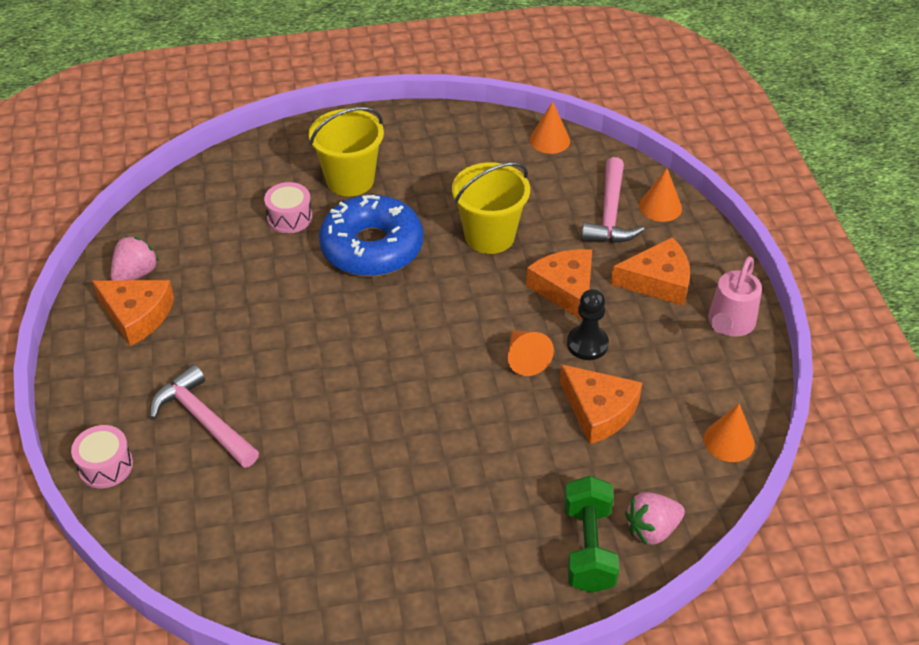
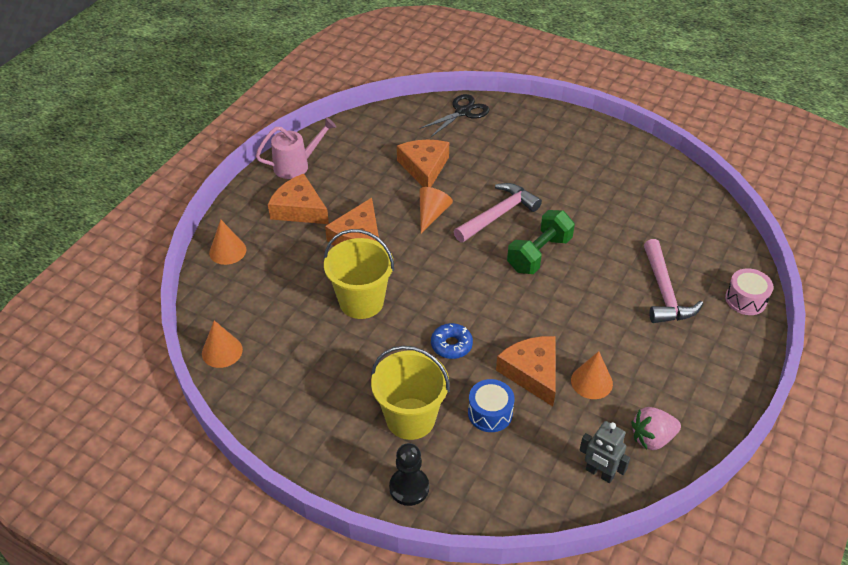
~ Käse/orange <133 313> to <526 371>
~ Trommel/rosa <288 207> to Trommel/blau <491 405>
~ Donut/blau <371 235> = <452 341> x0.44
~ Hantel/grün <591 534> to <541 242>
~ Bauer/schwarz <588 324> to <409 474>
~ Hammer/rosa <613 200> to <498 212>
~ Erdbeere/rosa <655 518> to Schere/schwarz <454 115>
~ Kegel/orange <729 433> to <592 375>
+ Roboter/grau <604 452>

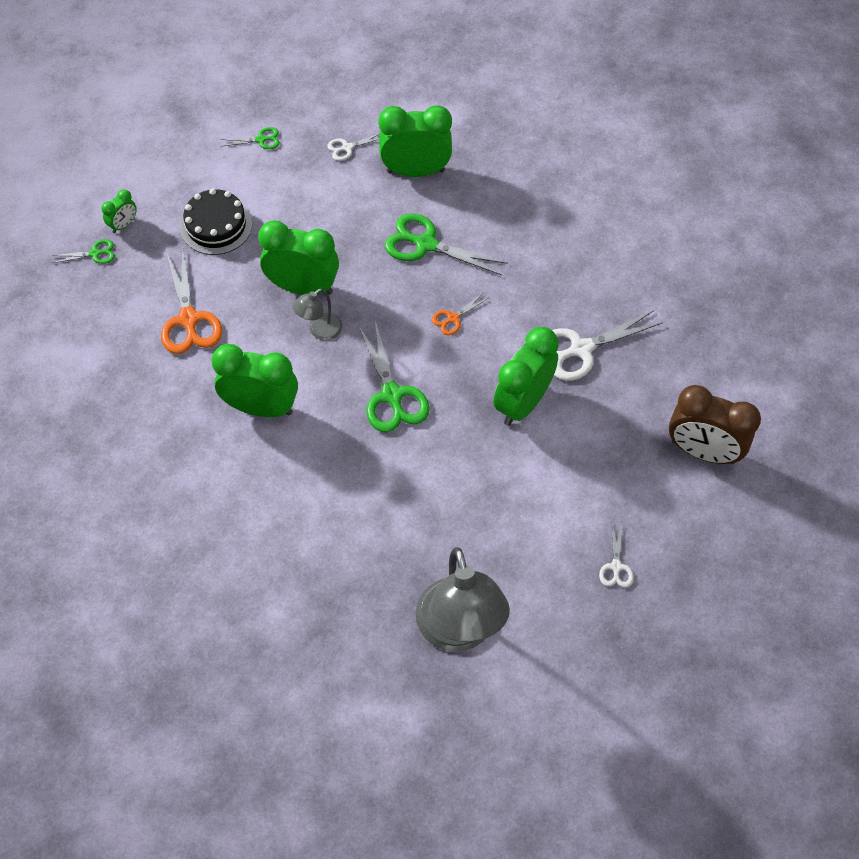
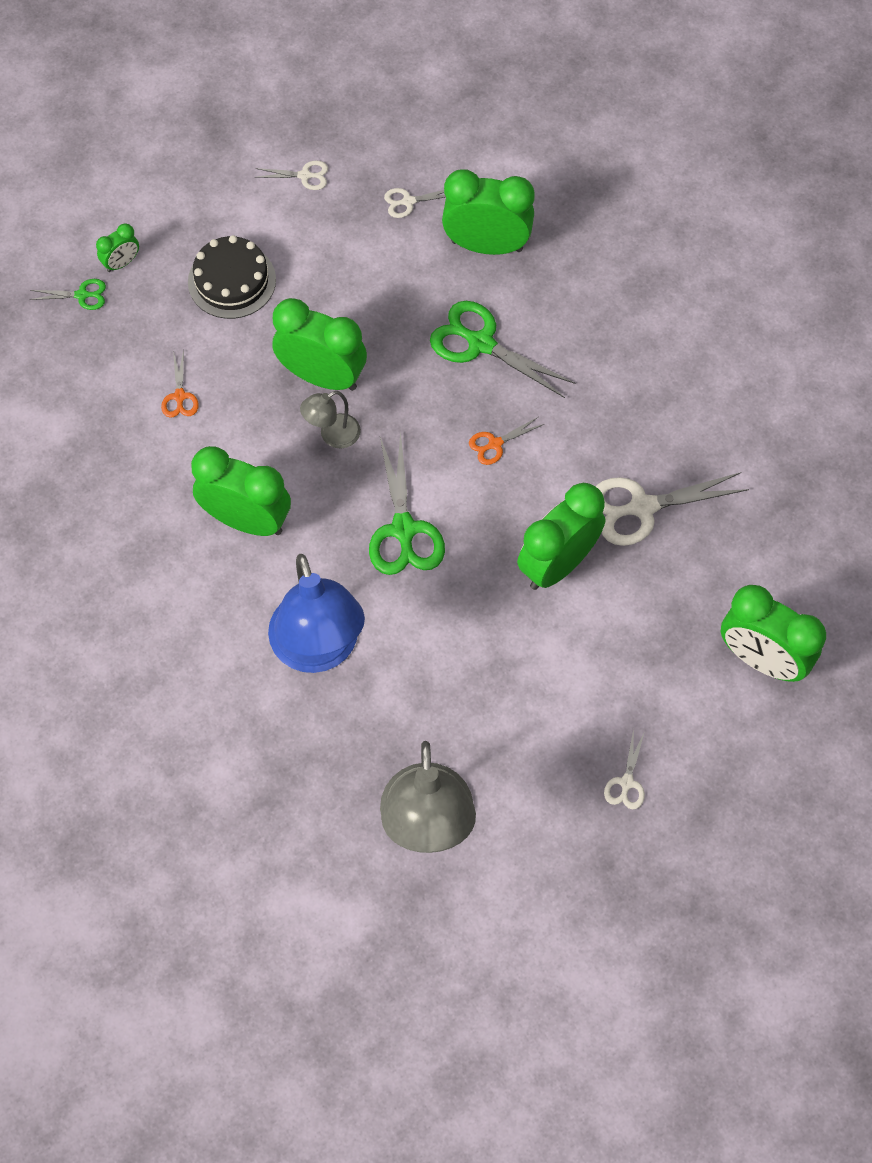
~ Schere/orange <191 302> = <180 384> x0.51
~ Schere/grün <250 138> to Schere/weiß <291 175>
~ Wecker/braun <715 424> to Wecker/grün <773 633>
+ Lampe/blau <316 613>

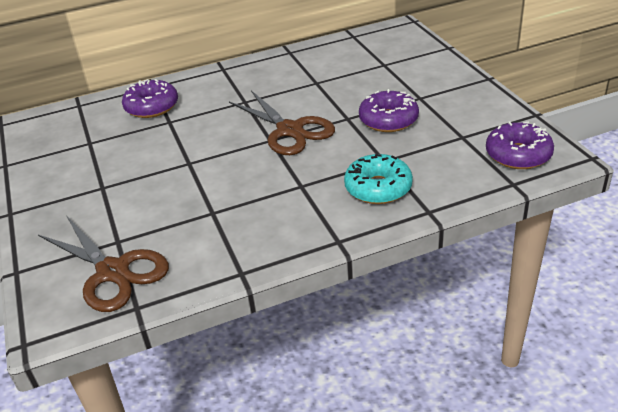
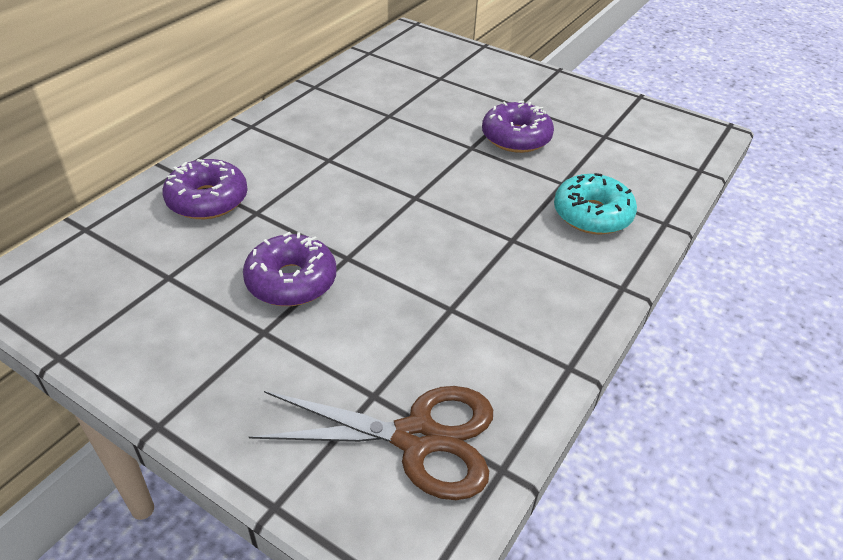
- Schere/braun <282 122>
~ Donut/lila <520 145> to <289 269>

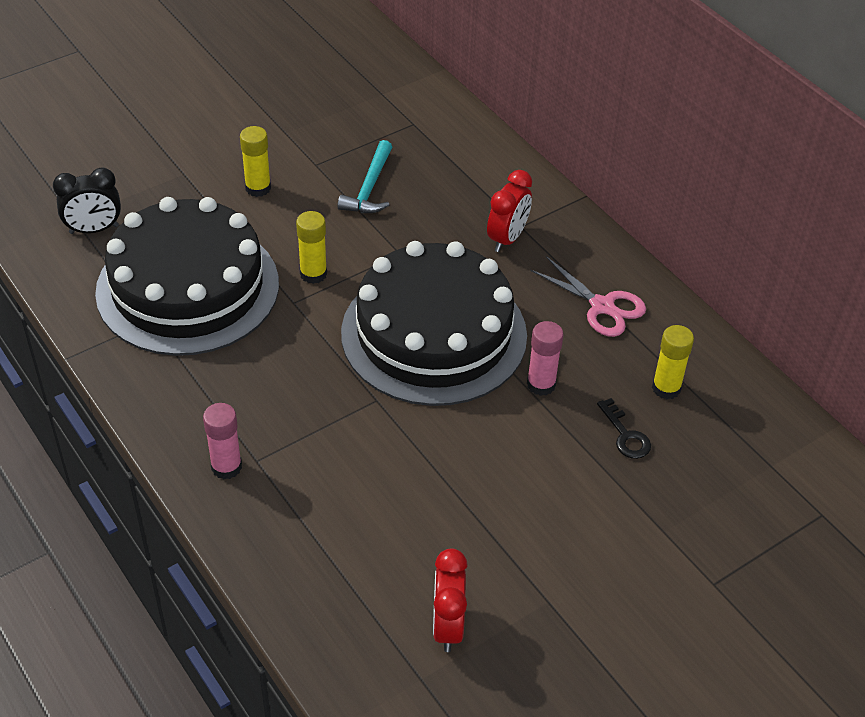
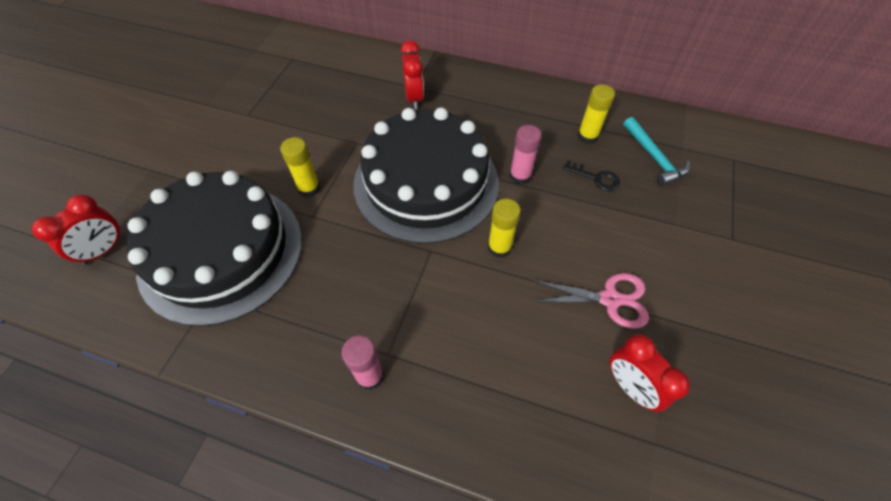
~ Wecker/schwarz <87 200> to Wecker/rot <78 230>
~ Klebestift/gelb <255 161> to <504 228>
~ Hammer/türkis <365 176> to <656 151>
~ Schere/rosa <588 296> to <590 301>

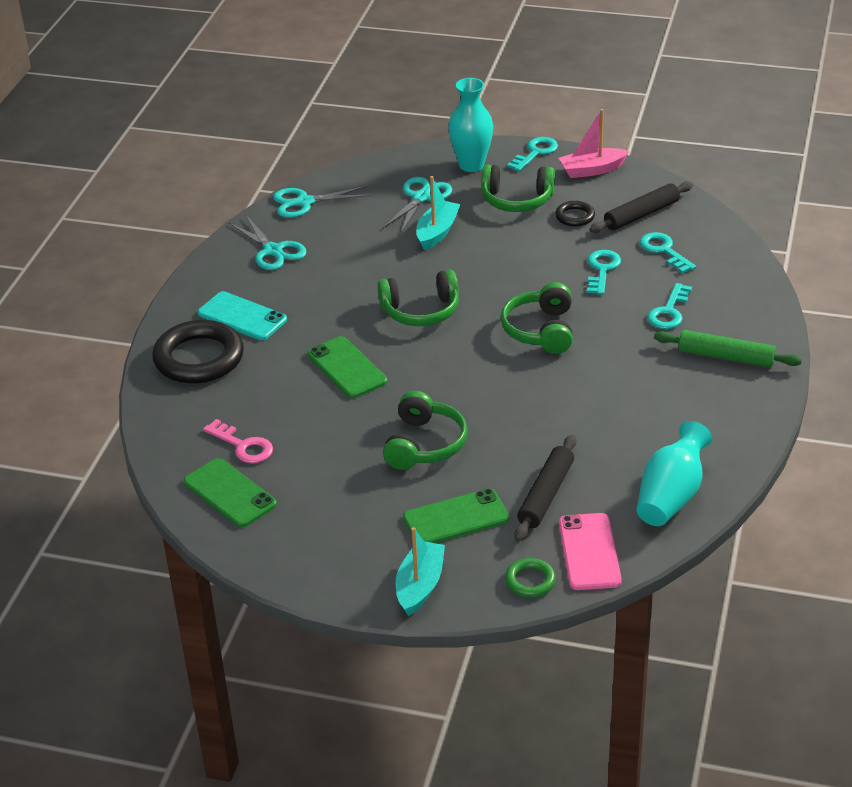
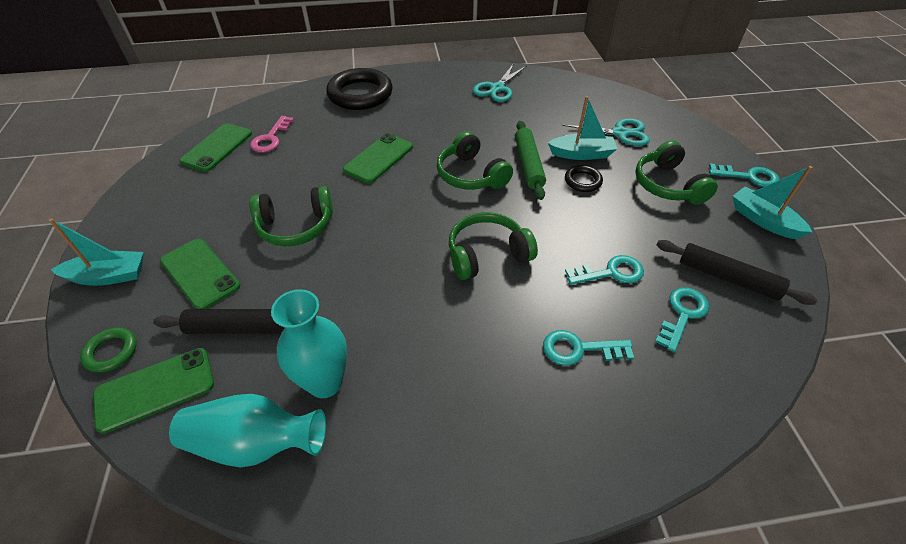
- Handy/türkis <242 315>
- Schere/türkis <322 202>
~ Vase/türkis <470 125> to <309 343>
~ Ring/schwarz <575 214> to <584 178>
~ Boot/rosa <593 143> to Boot/türkis <773 202>
~ Handy/rosa <590 551> to Handy/grün <153 391>
~ Nudelholz/grün <728 349> to <530 160>

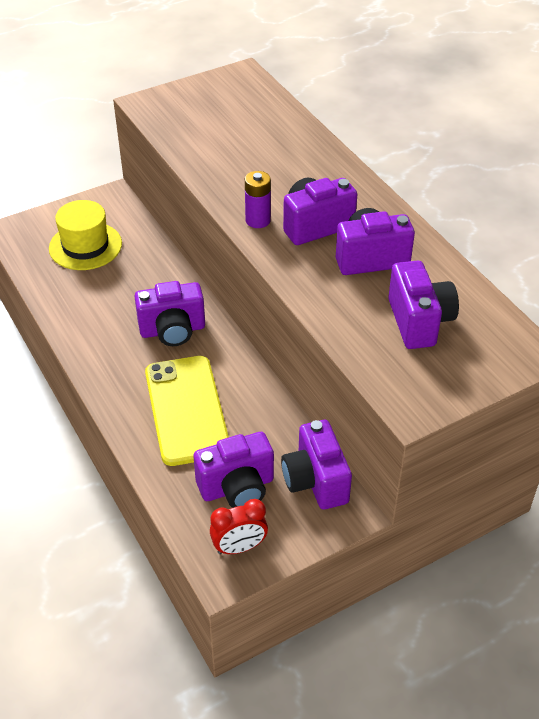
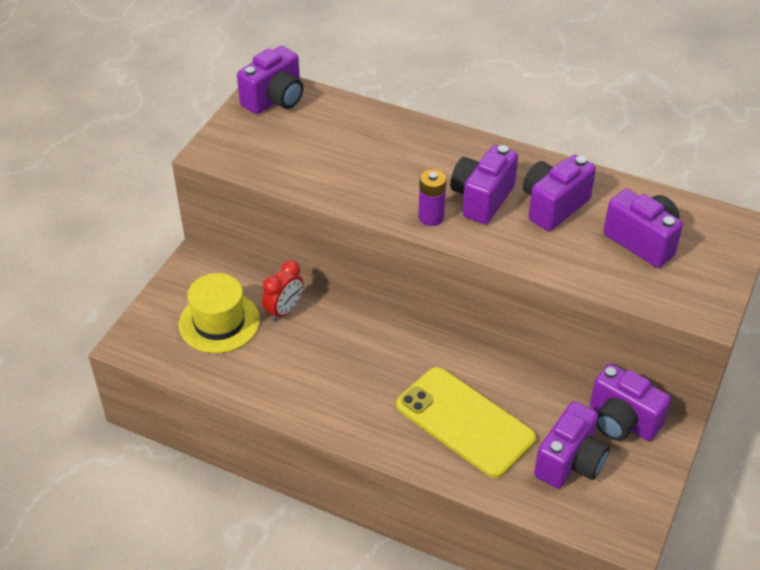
~ Kamera/lila <169 313> to <270 80>
~ Wecker/rot <239 526> to <282 291>

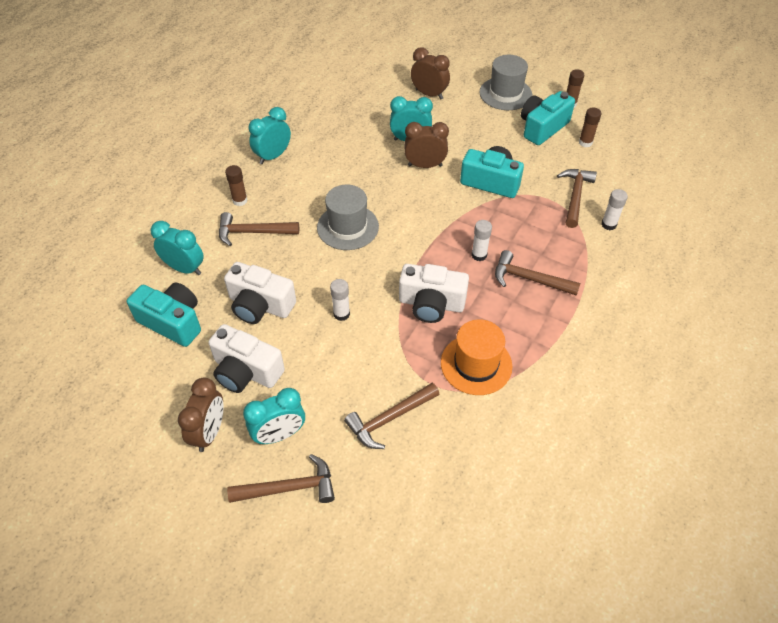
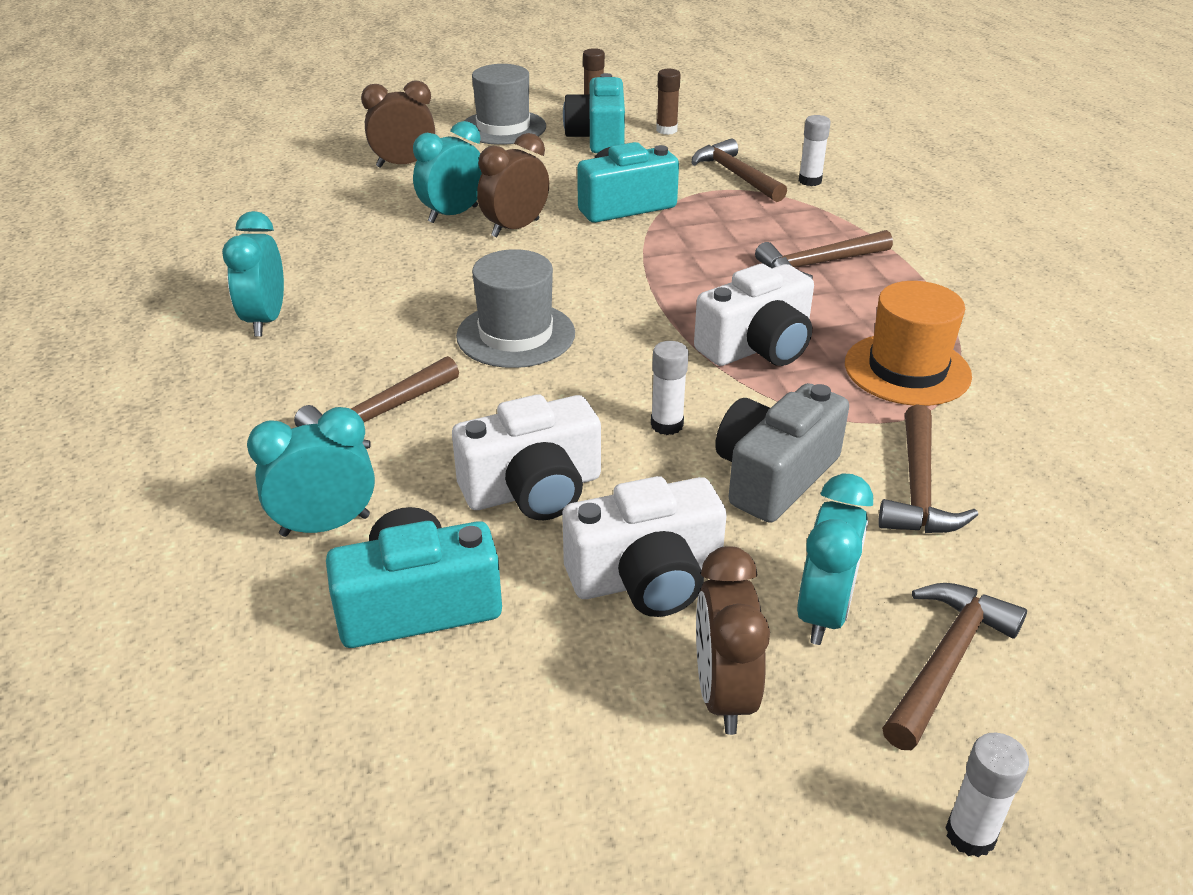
~ Wecker/braun <201 414> = <733 640> 150 degrees counterclockwise
- Klebestift/braun <236 185>
~ Klebestift/weiß <481 240> to <987 795>
+ Kamera/grau <782 453>

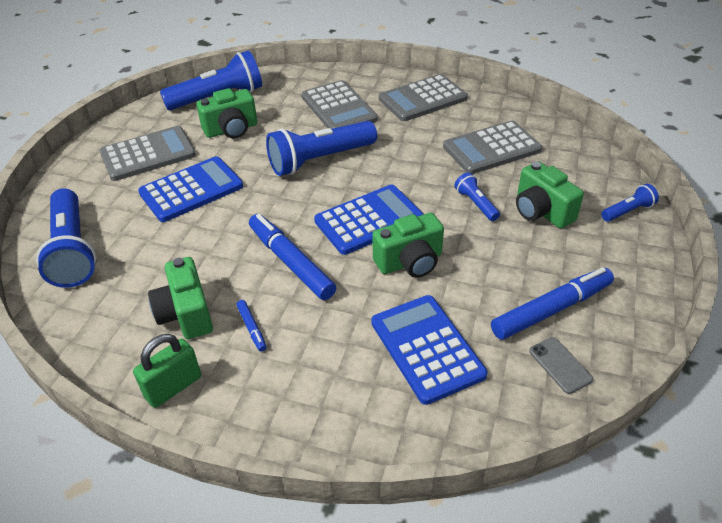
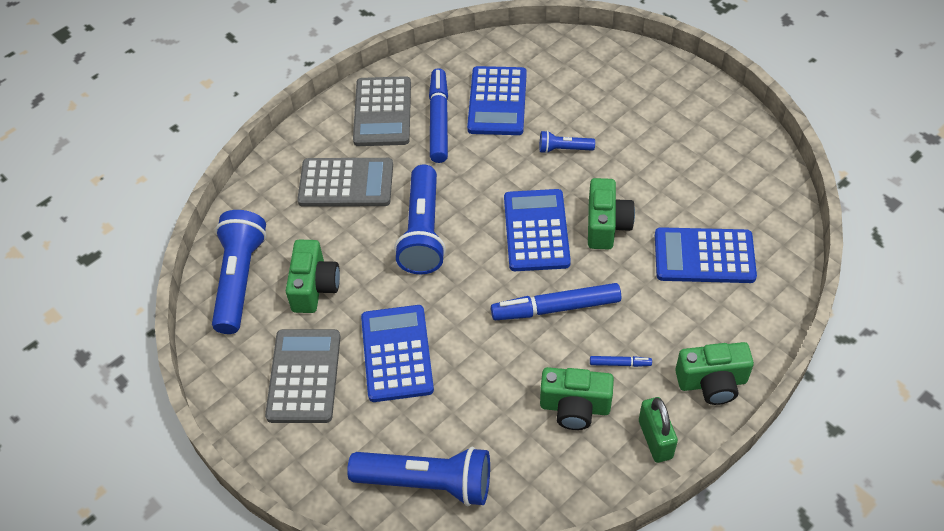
~ Taschenrechner/grau <492 147> to Taschenrechner/blau <497 100>
~ Filzstift/blau <552 303> to <438 115>
~ Kamera/grün <550 194> to <714 373>
- Handy/grau <561 365>
- Taschenlampe/blau <630 203>

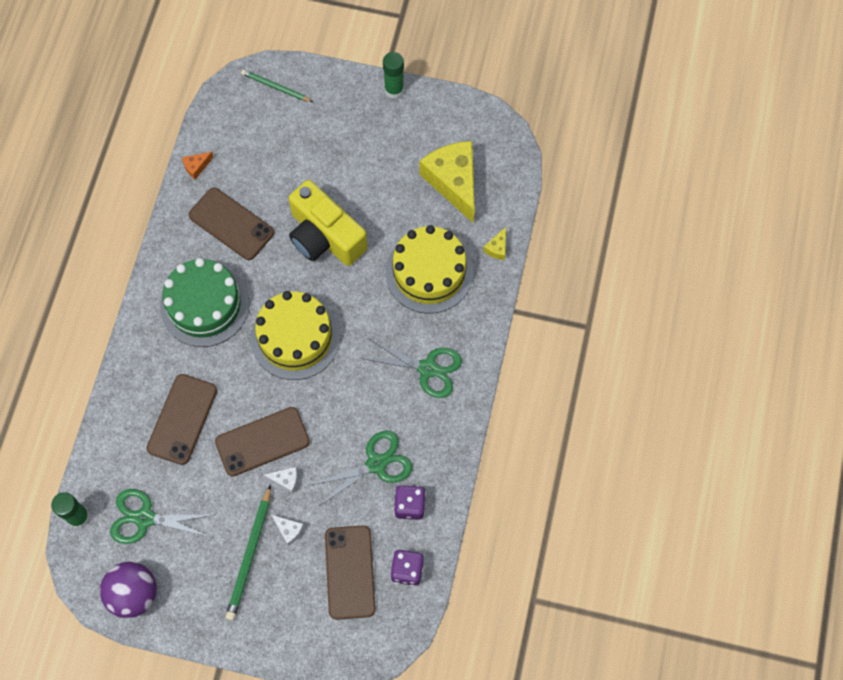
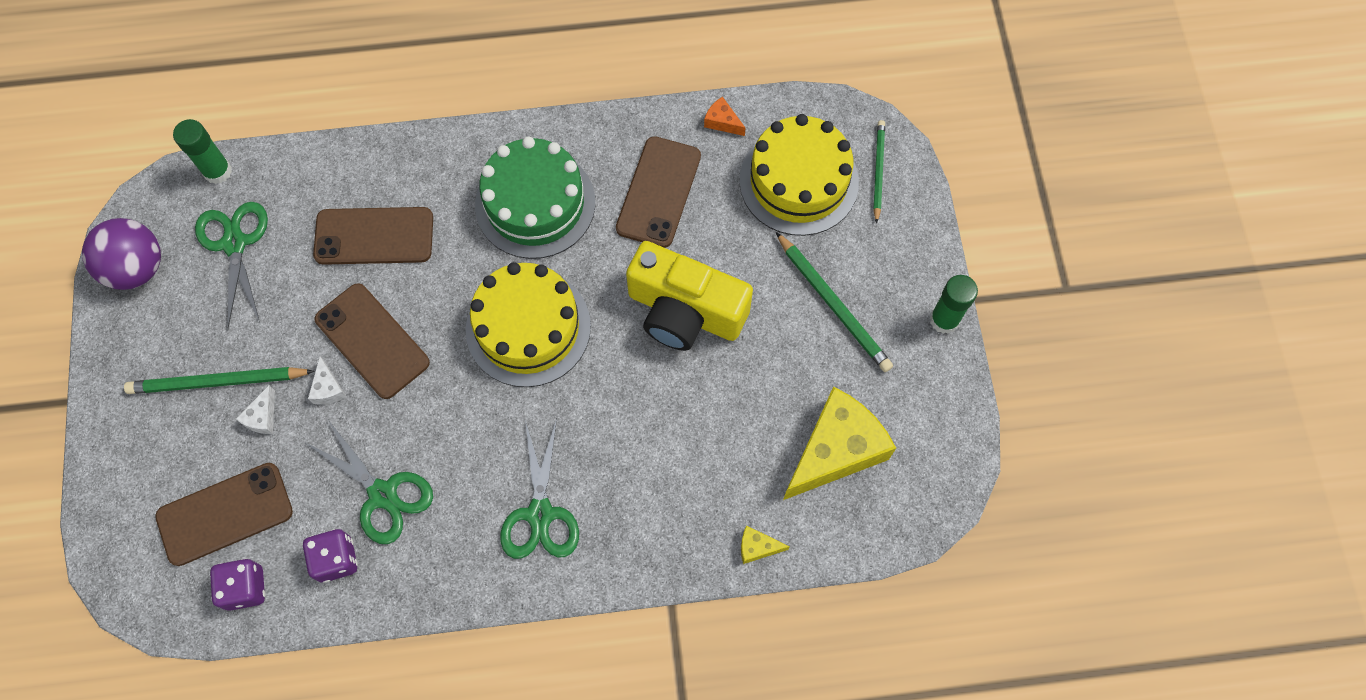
~ Kamera/gelb <328 223> = <689 296> 90 degrees counterclockwise
~ Kuchen/gelb <429 269> to <799 175>
+ Bleistift/grün <834 302>

